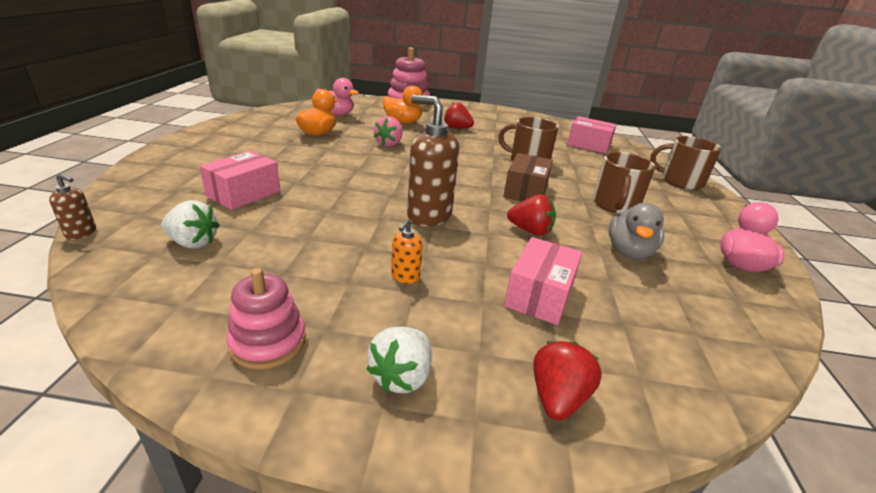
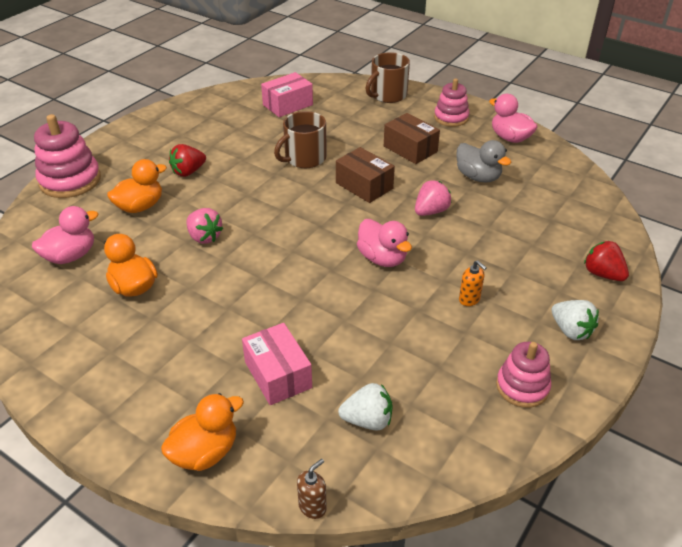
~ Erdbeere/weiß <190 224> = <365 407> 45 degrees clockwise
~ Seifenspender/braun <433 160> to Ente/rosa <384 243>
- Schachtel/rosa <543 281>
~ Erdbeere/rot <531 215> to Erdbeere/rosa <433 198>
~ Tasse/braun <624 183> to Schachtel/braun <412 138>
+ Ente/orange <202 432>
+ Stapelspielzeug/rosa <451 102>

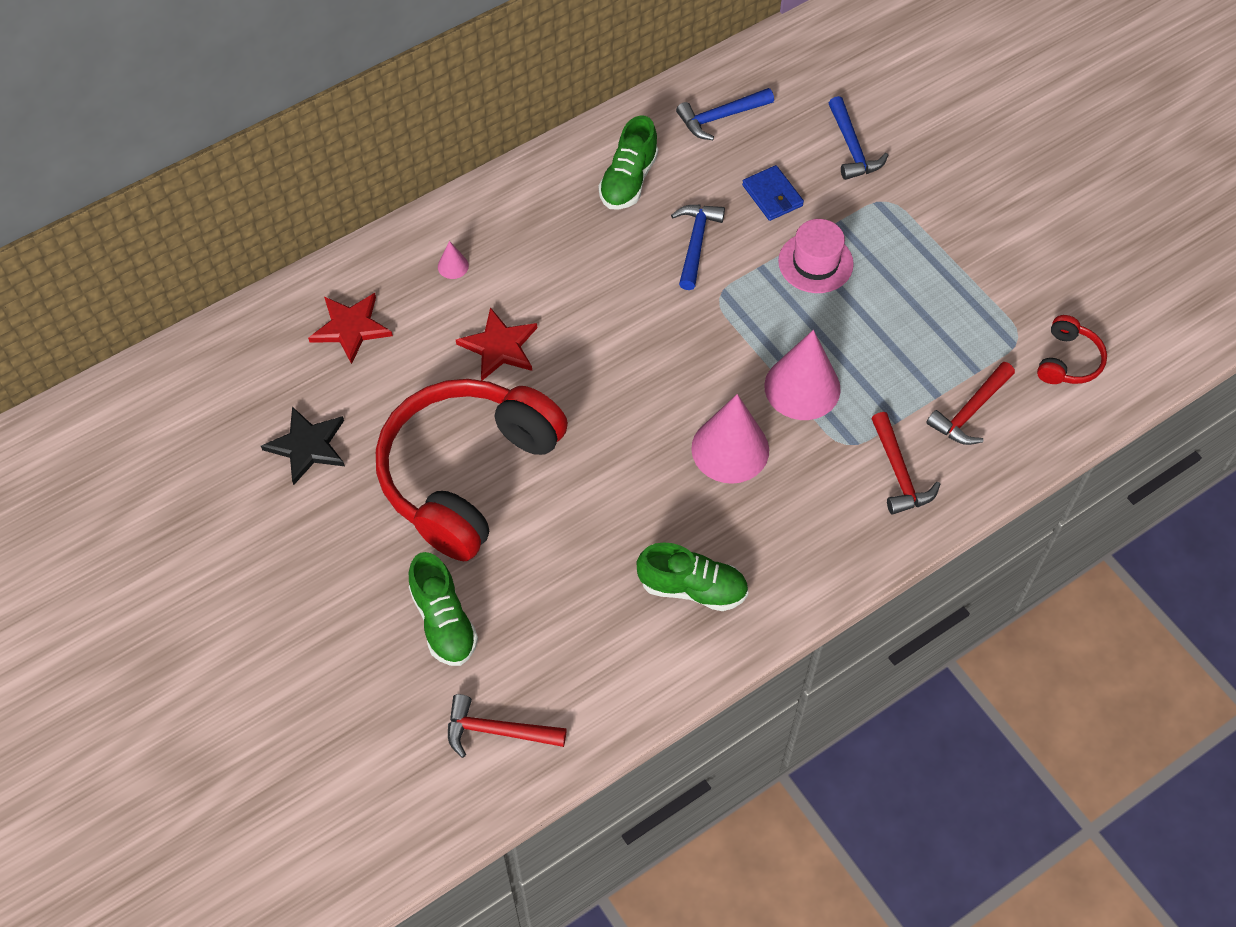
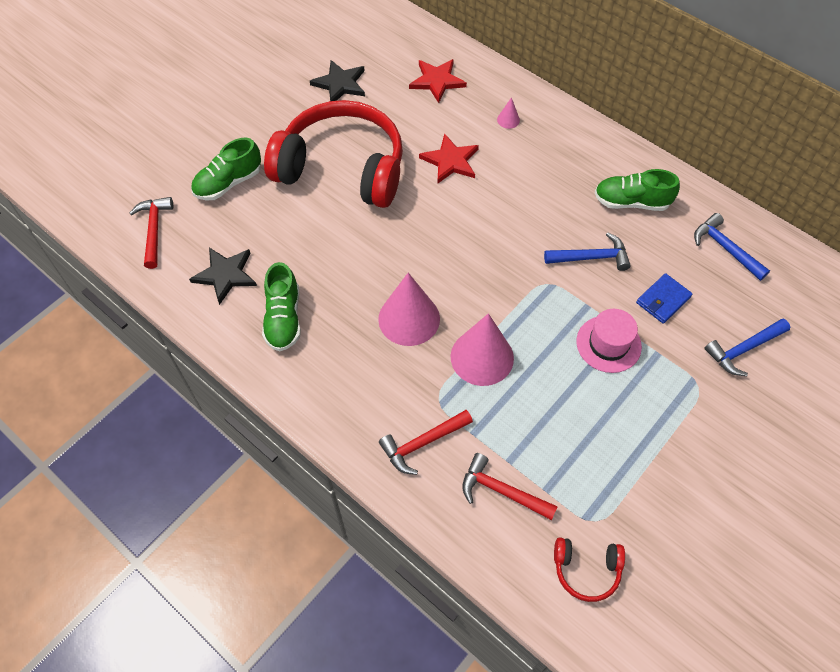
+ Stern/schwarz <223 276>

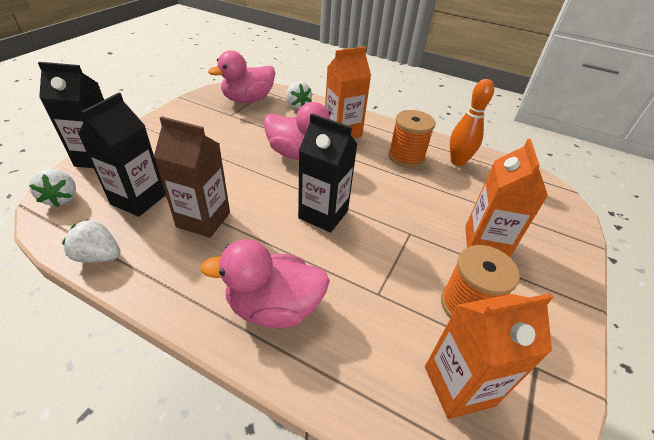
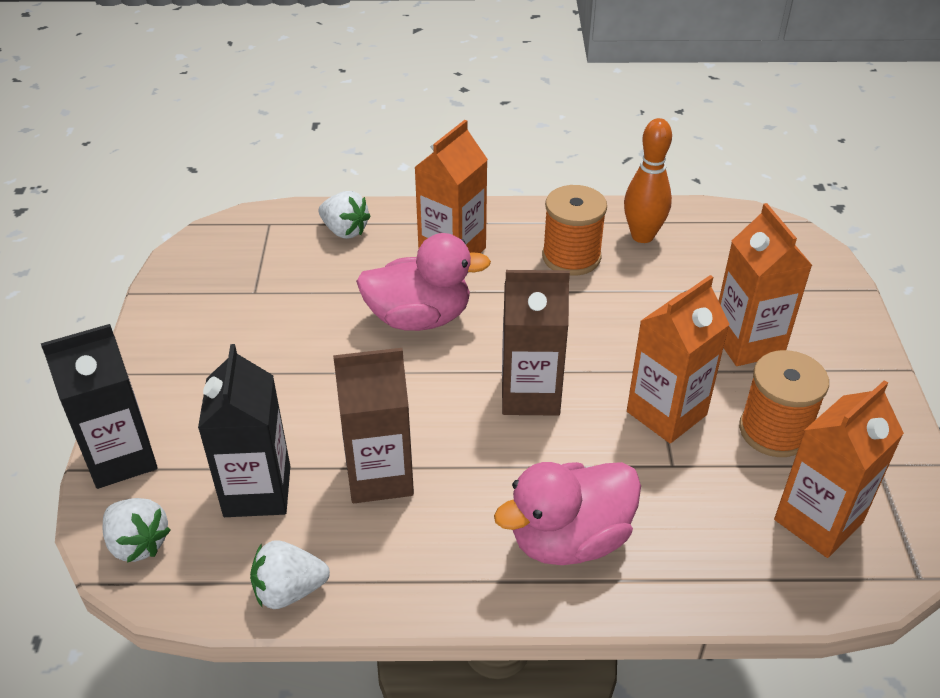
- Ente/rosa <241 76>
~ Getränkekarton/schwarz <327 173> to Getränkekarton/braun <536 343>
+ Getränkekarton/orange <678 359>

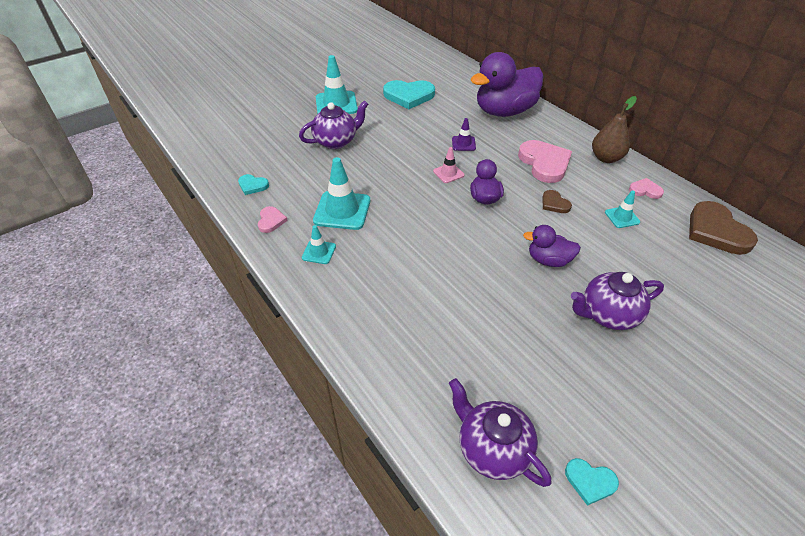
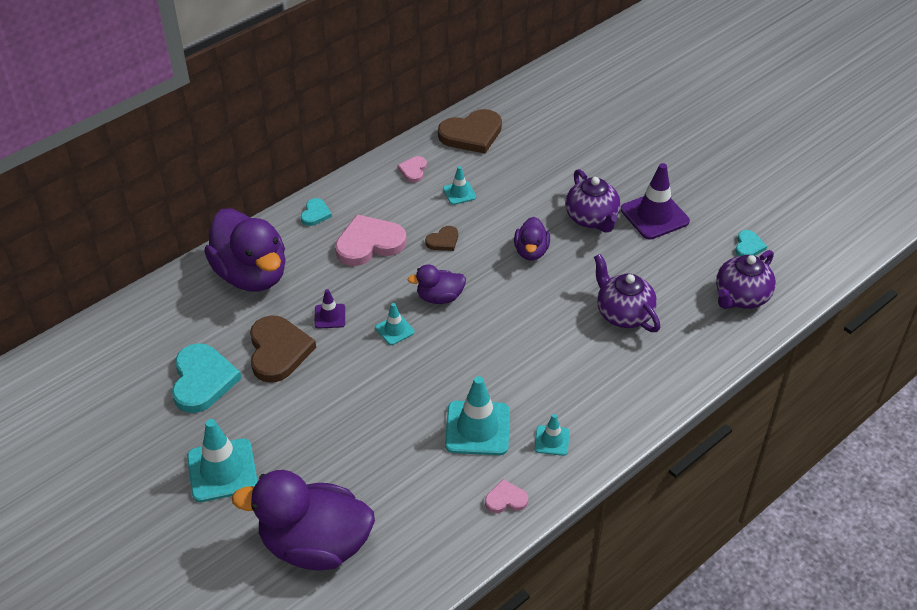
~ Herz/türkis <253 184> to <316 212>
~ Teekanne/lila <333 124> to <627 293>
~ Leitkegel/rosa <448 165> to Leitkegel/türkis <394 324>
- Birne/braun <614 129>
+ Ente/lila <303 520>
+ Herz/braun <283 349>
+ Leitkegel/lila <655 201>

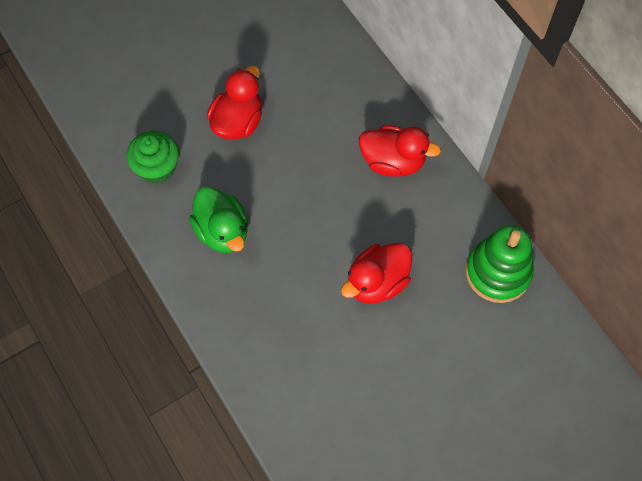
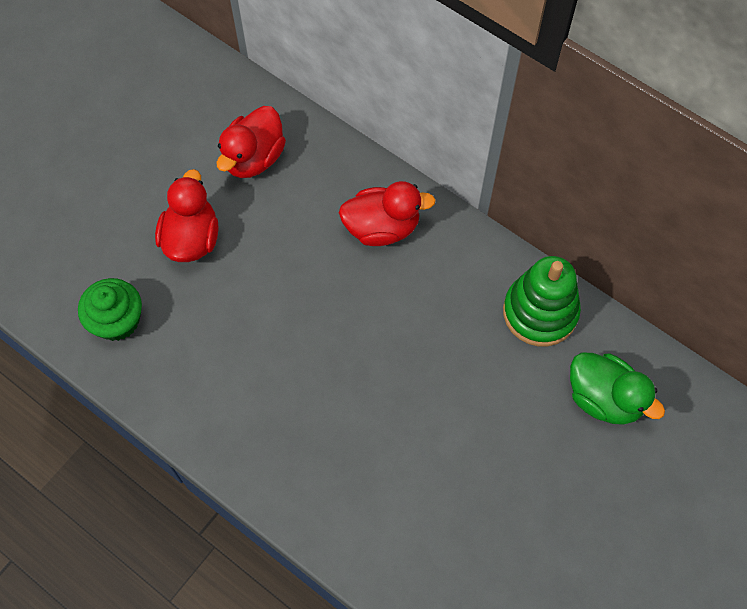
~ Ente/grün <218 219> to <617 389>
~ Ente/rot <376 273> to <251 142>

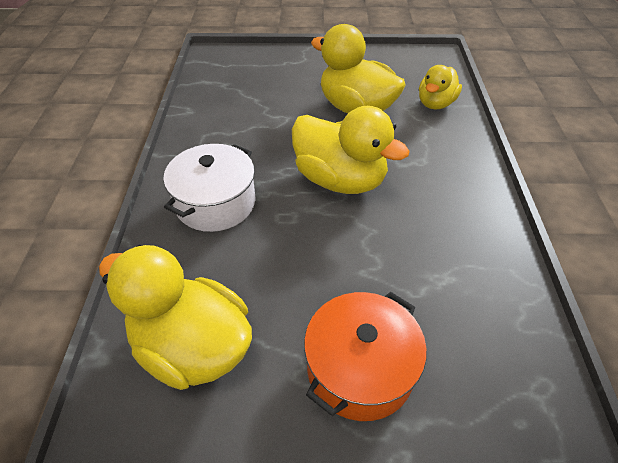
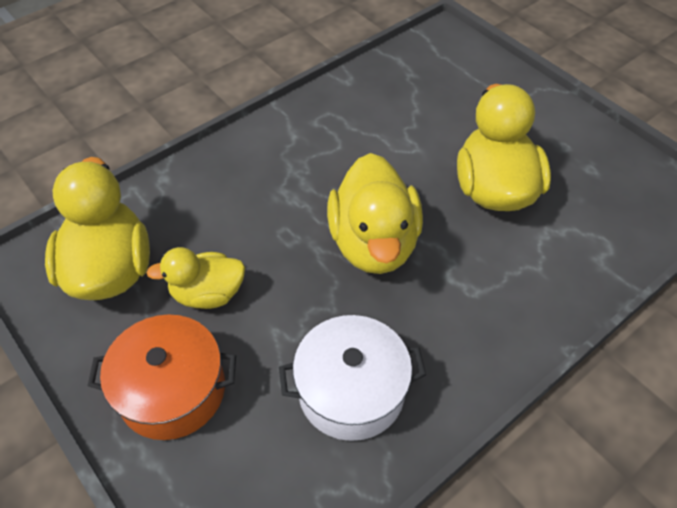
~ Kochtopf/weiß <209 188> to <352 378>
~ Ente/gelb <440 87> to <195 278>

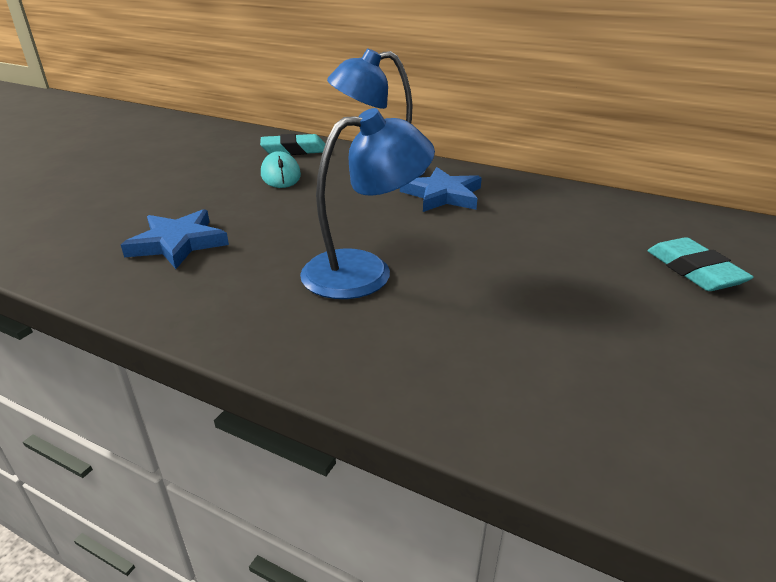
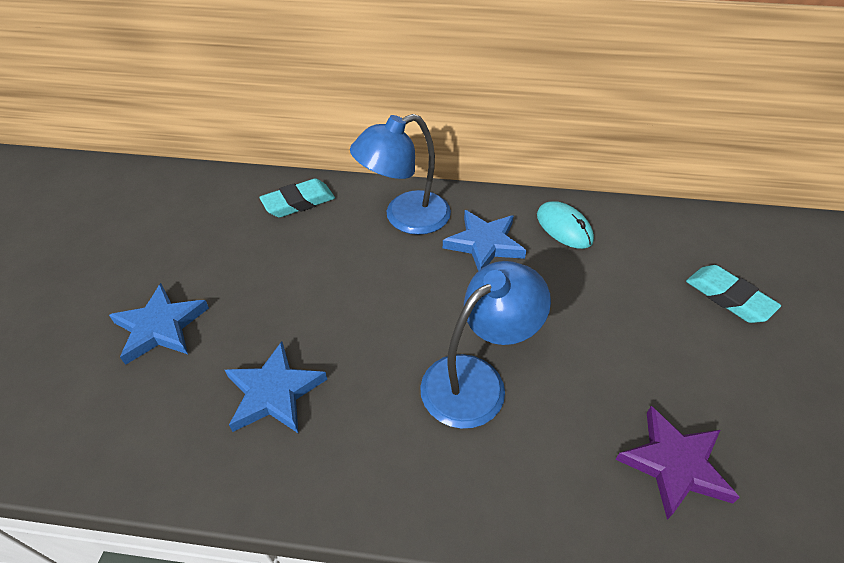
~ Computermaus/türkis <281 169> to <565 225>
+ Stern/blau <159 324>
+ Stern/lila <677 463>

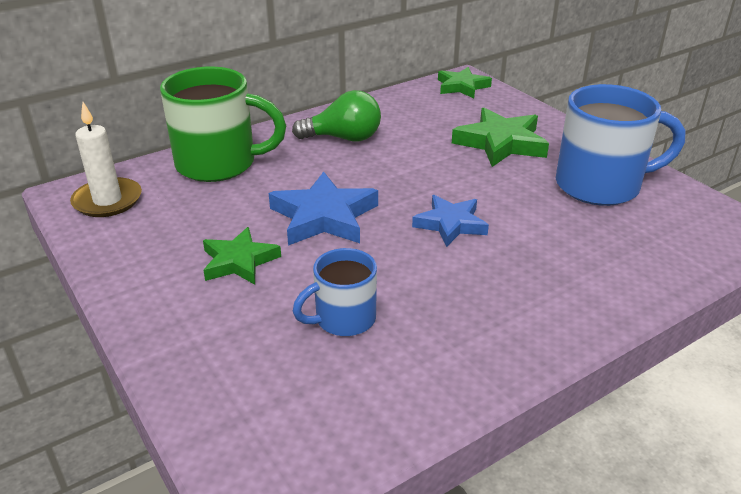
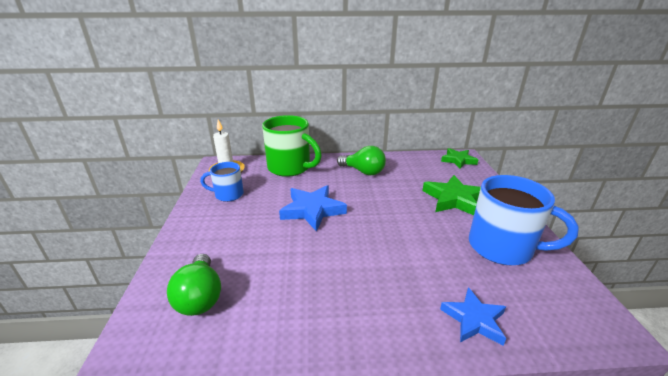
- Stern/grün <242 256>
~ Tasse/blau <335 292> to <222 182>
~ Stern/blau <450 221> to <473 316>
+ Glühbirne/grün <194 285>

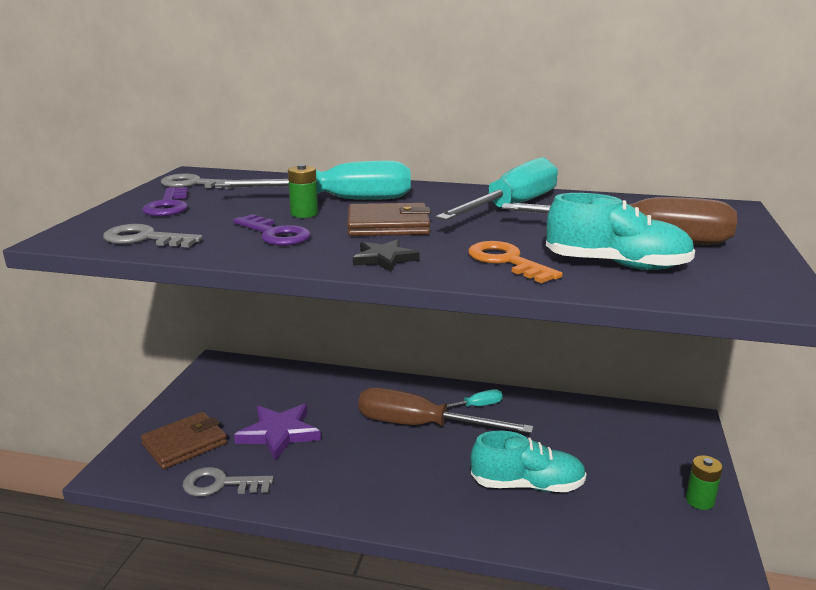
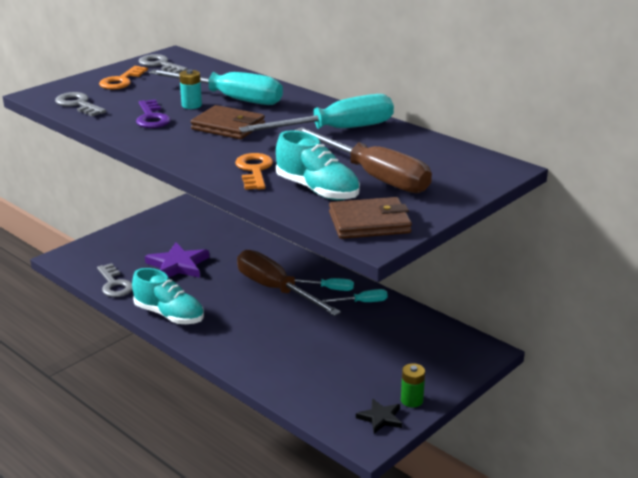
~ Geldbörse/braun <184 440> to <370 218>
~ Schlüssel/lila <165 201> to Schlüssel/orange <123 78>
~ Schlüssel/grau <228 482> = <115 280> 150 degrees counterclockwise
~ Batterie/grün <303 191> to Batterie/türkis <190 89>
~ Stern/schwarz <386 255> to <379 416>
~ Schuh/türkis <529 461> to <168 296>
+ Schraubenzieher/türkis <355 295>

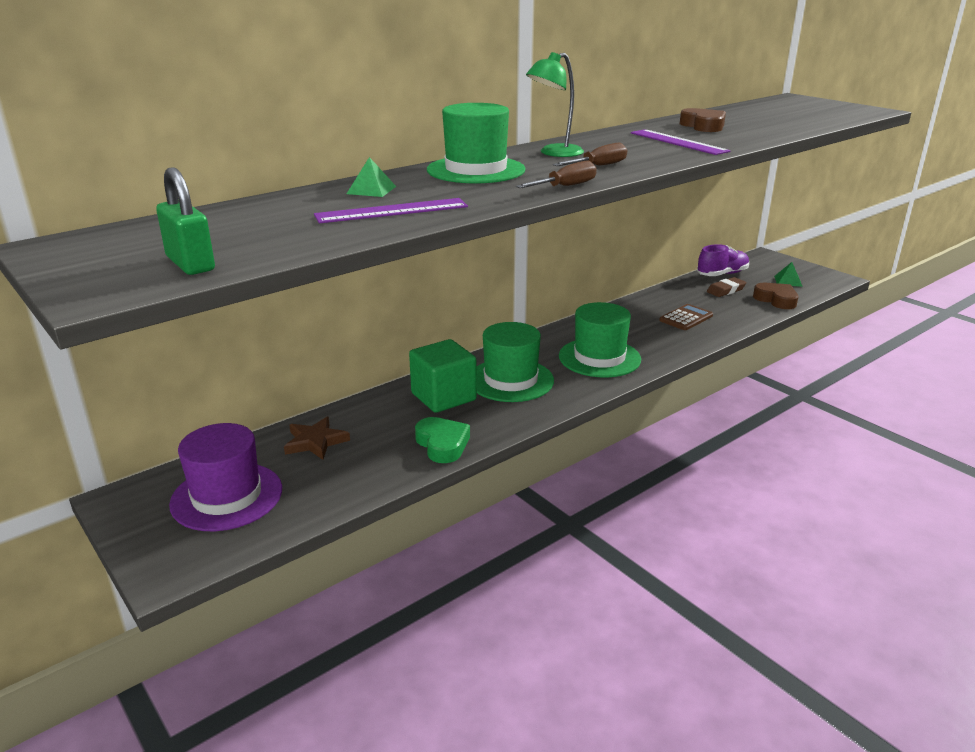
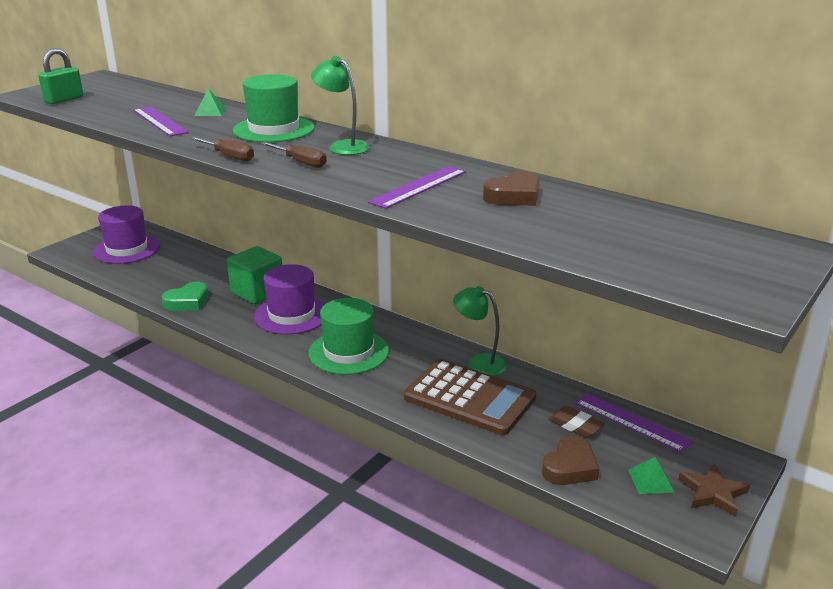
~ Stern/braun <317 438> to <714 490>
~ Hut/grün <515 362> to Hut/lila <289 299>
~ Taschenrechner/braun <686 317> = <470 397> x1.96
~ Schuh/lila <723 260> to Lineal/lila <634 423>
+ Lampe/grün <480 331>

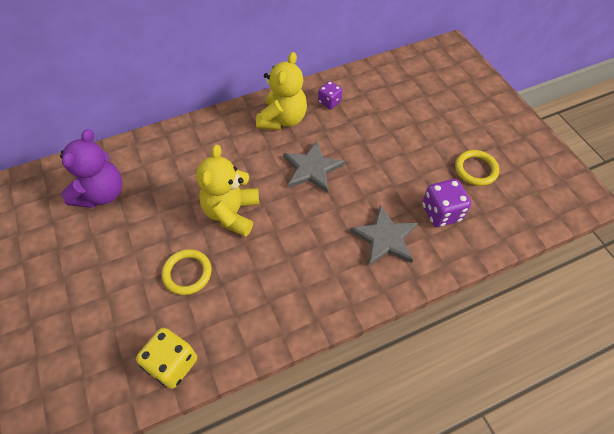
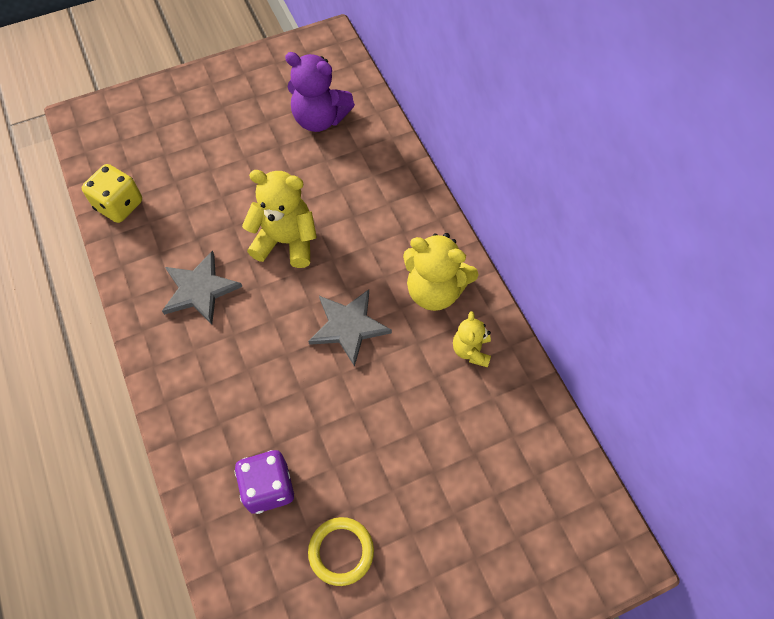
- Ring/gelb <187 272>
~ Spielwürfel/lila <330 95> to Teddybär/gelb <472 339>
~ Stern/grau <384 235> to <202 287>

